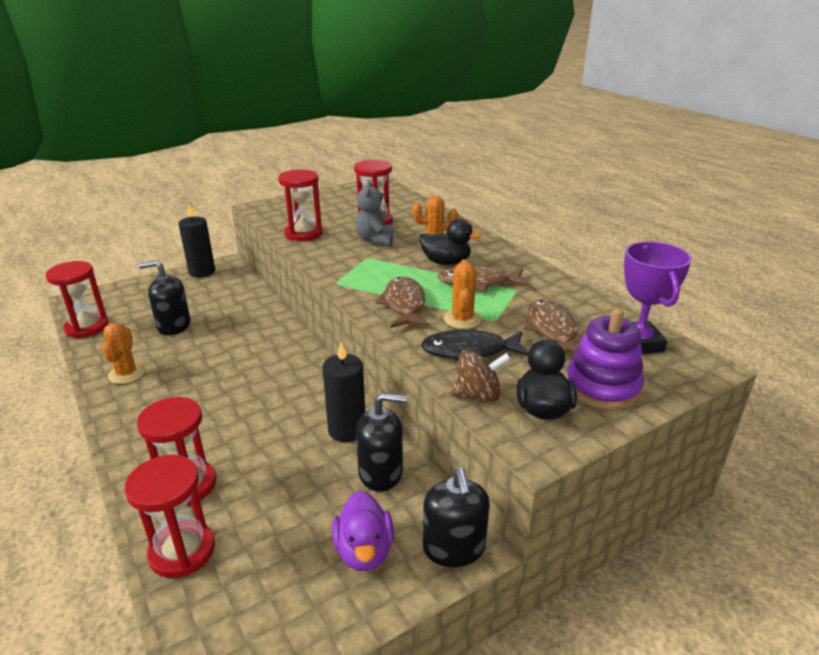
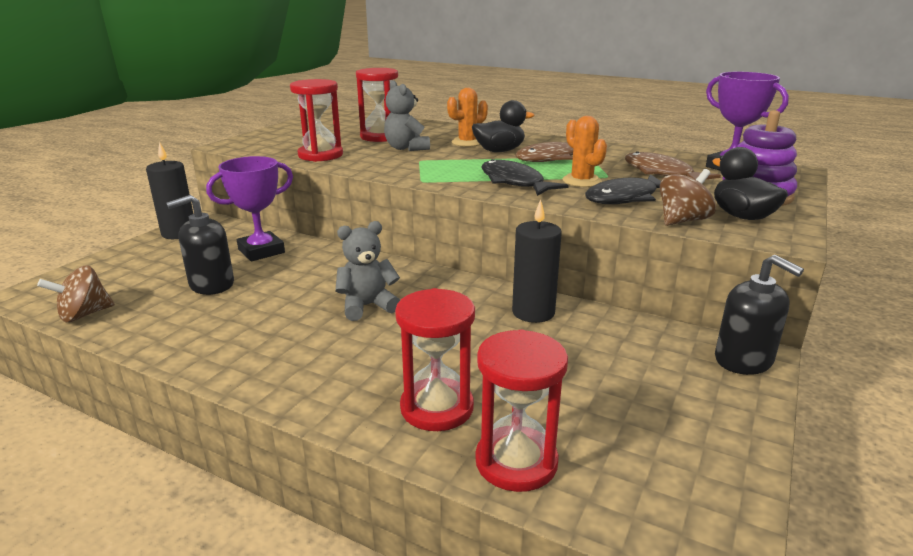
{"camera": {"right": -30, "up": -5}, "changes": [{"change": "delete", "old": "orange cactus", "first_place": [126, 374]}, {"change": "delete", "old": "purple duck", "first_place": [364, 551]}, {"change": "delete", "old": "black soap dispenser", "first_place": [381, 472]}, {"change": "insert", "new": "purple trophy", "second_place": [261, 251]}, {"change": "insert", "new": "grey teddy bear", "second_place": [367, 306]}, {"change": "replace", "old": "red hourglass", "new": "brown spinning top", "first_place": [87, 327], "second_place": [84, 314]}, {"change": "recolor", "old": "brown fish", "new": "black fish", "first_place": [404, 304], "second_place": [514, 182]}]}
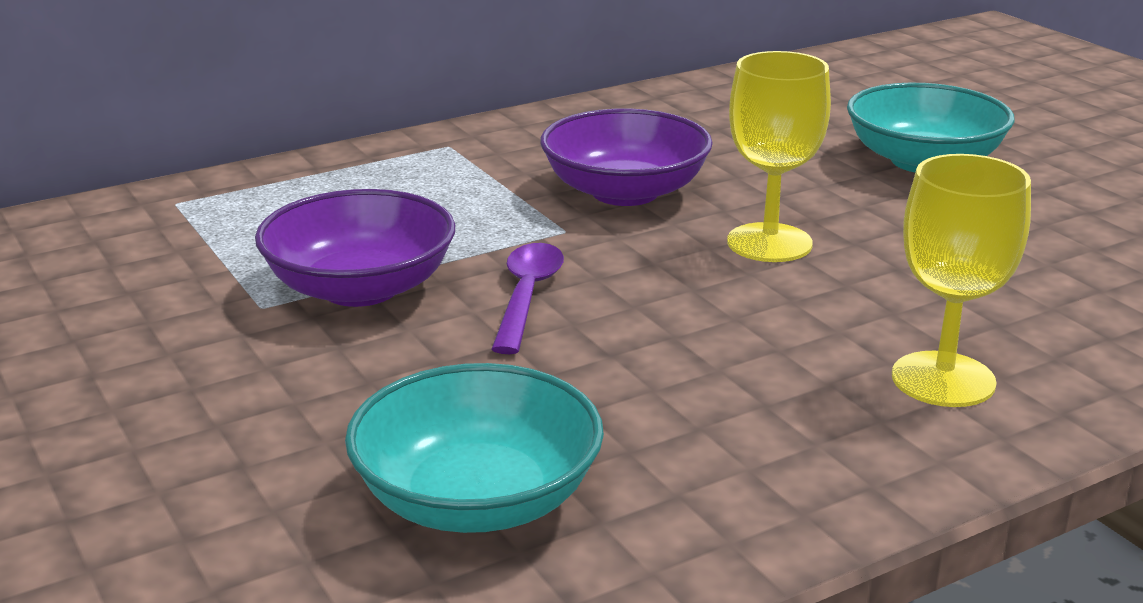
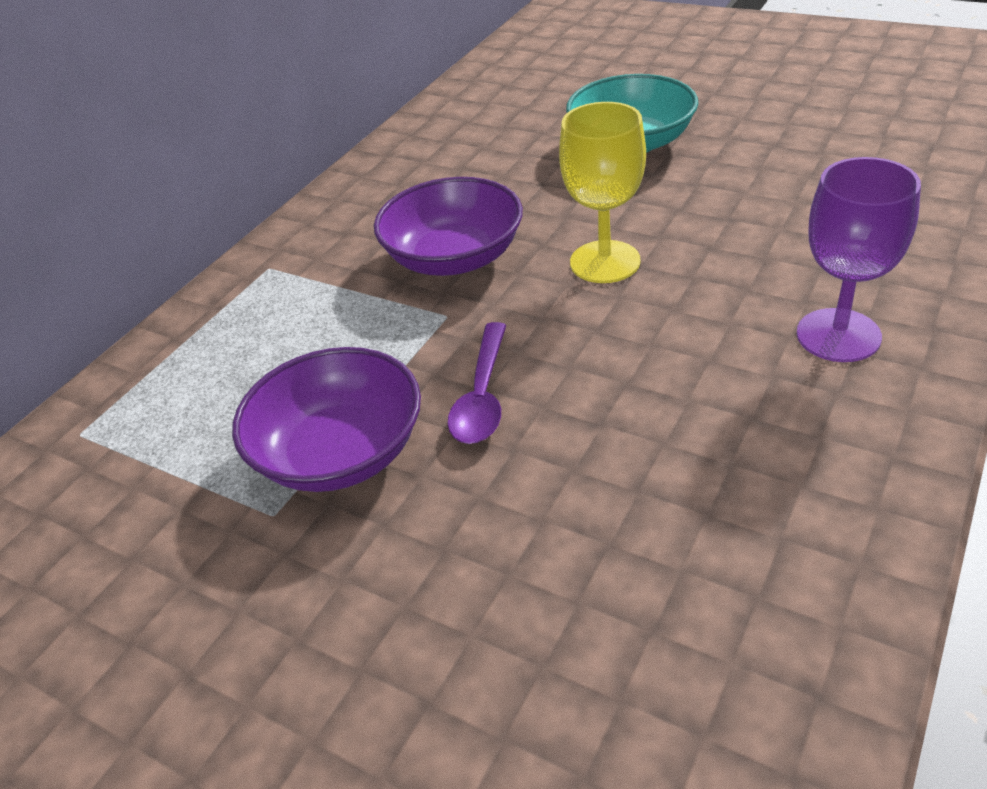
{"camera": {"right": -25, "up": 15}, "changes": [{"change": "delete", "old": "turquoise bowl", "first_place": [477, 499]}, {"change": "recolor", "old": "yellow goblet", "new": "purple goblet", "first_place": [943, 379], "second_place": [838, 335]}, {"change": "rotate", "old": "purple spoon", "first_place": [527, 296], "second_place": [482, 396], "degrees": -150}]}
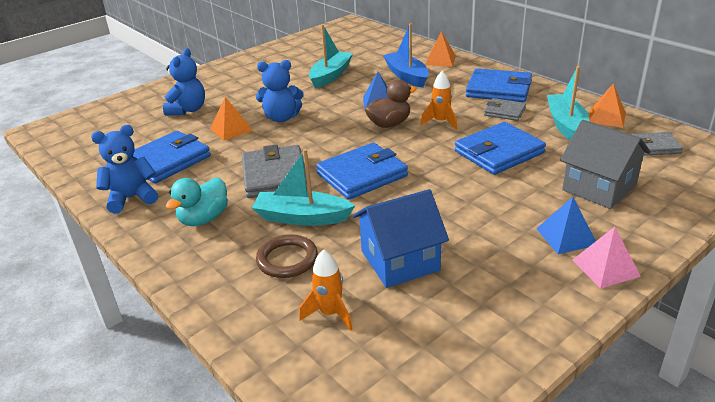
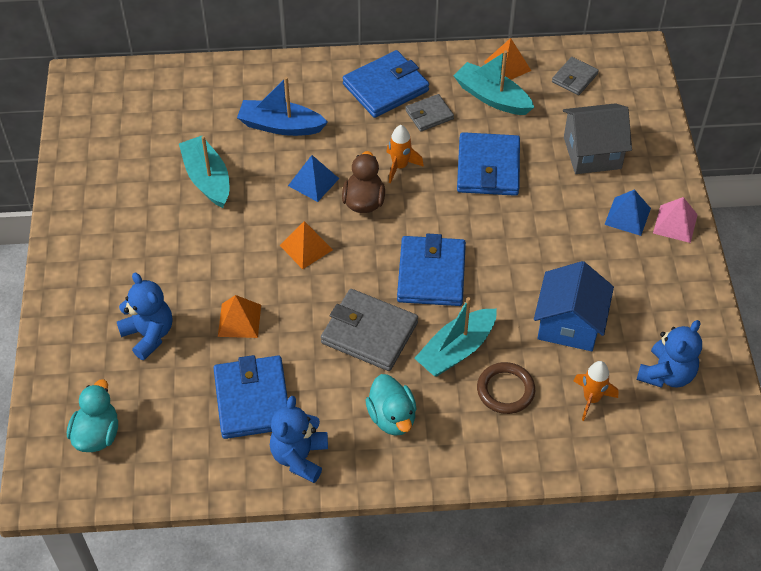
{"camera": {"right": -55, "up": 20}, "changes": [{"change": "insert", "new": "turquoise duck", "second_place": [97, 434]}, {"change": "move", "old": "blue teddy bear", "first_place": [282, 118], "second_place": [666, 374]}, {"change": "move", "old": "orange pyramid", "first_place": [440, 60], "second_place": [306, 247]}]}
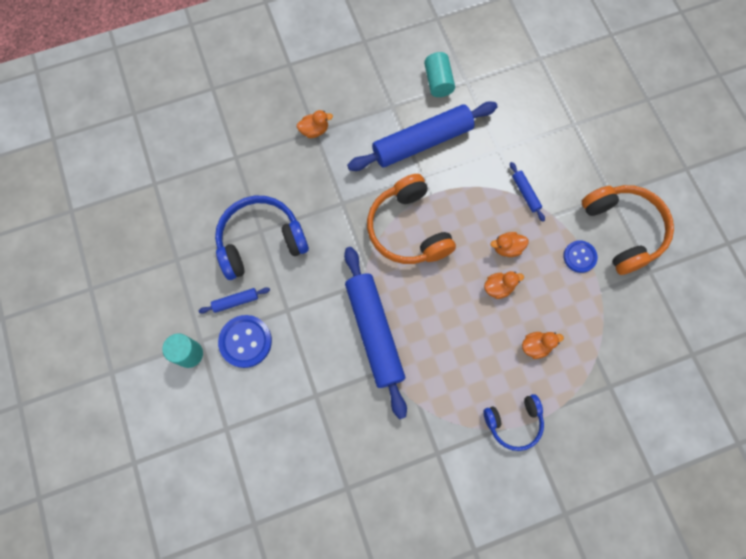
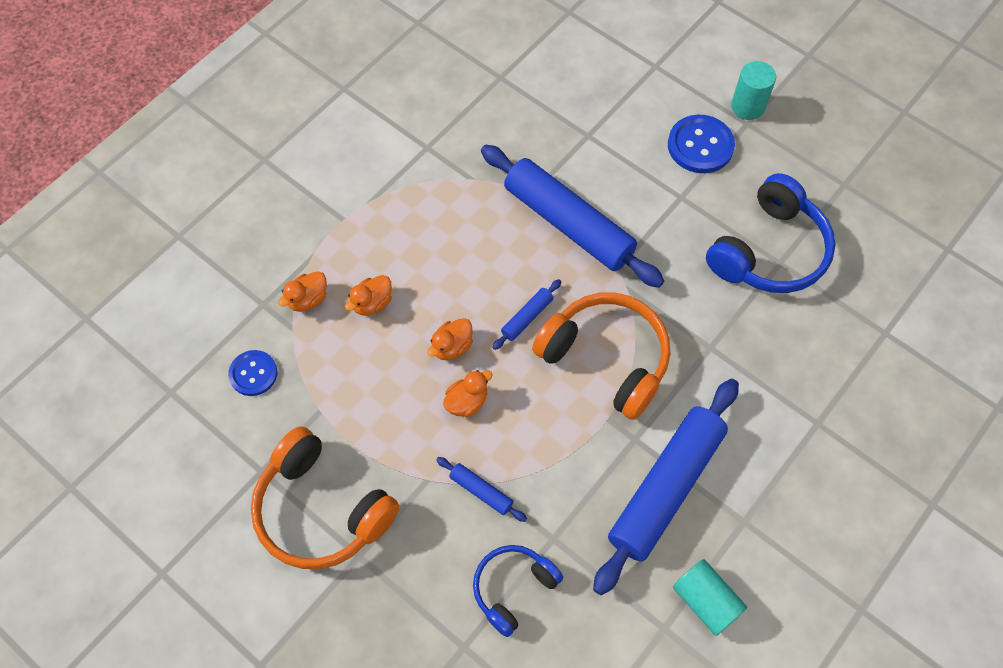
{"camera": {"right": 150, "up": -10}, "changes": [{"change": "move", "old": "blue rolling pin", "first_place": [235, 301], "second_place": [527, 317]}, {"change": "move", "old": "orange duck", "first_place": [314, 130], "second_place": [308, 299]}, {"change": "move", "old": "blue headphones", "first_place": [513, 422], "second_place": [513, 588]}, {"change": "move", "old": "blue button", "first_place": [579, 257], "second_place": [253, 374]}]}
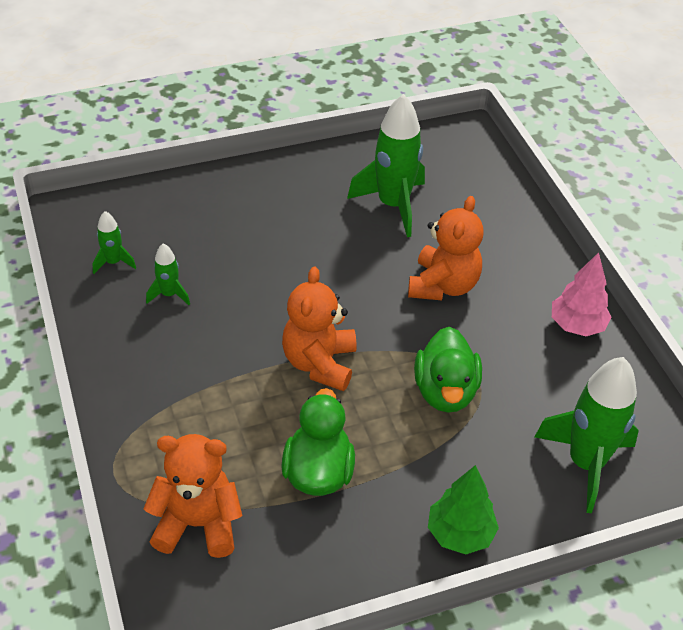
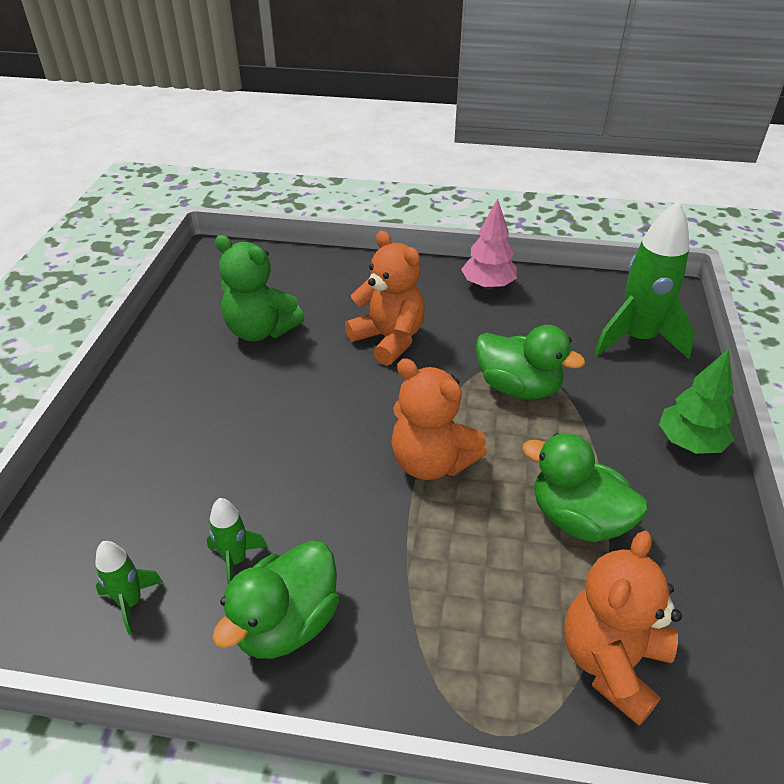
{"camera": {"right": -60, "up": -5}, "changes": [{"change": "insert", "new": "green duck", "second_place": [286, 623]}, {"change": "replace", "old": "green rocket", "new": "green teddy bear", "first_place": [393, 205], "second_place": [260, 330]}]}
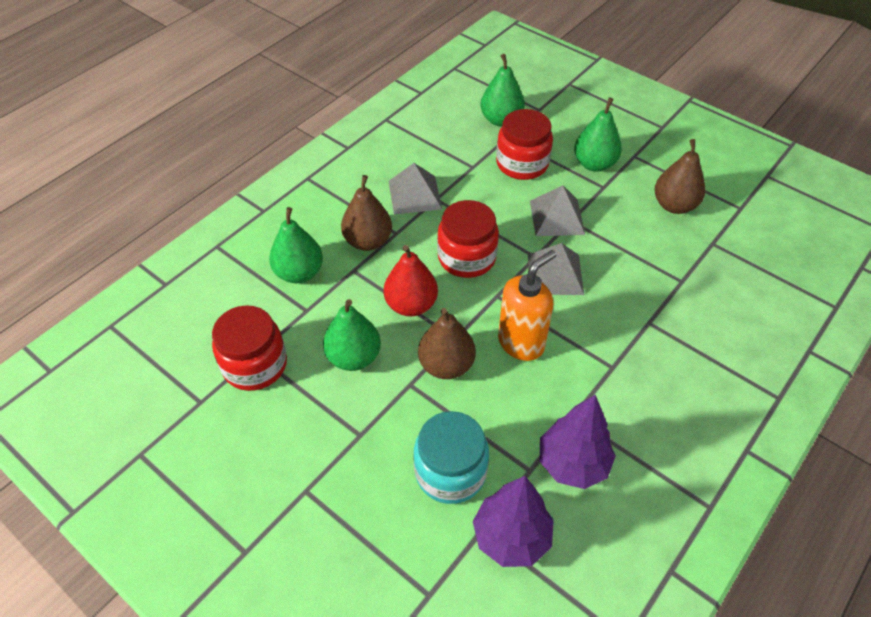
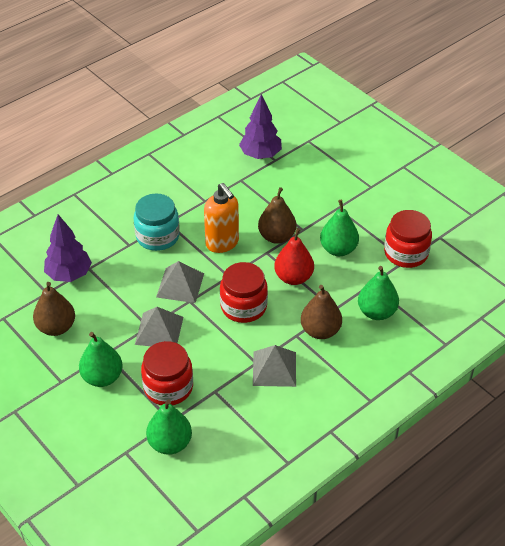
{"camera": {"right": -170, "up": -5}, "changes": [{"change": "move", "old": "turquoise jar", "first_place": [450, 472], "second_place": [157, 236]}, {"change": "move", "old": "purple tree", "first_place": [572, 464], "second_place": [69, 274]}, {"change": "rotate", "old": "orange soap dispenser", "first_place": [521, 343], "second_place": [222, 243], "degrees": -90}]}
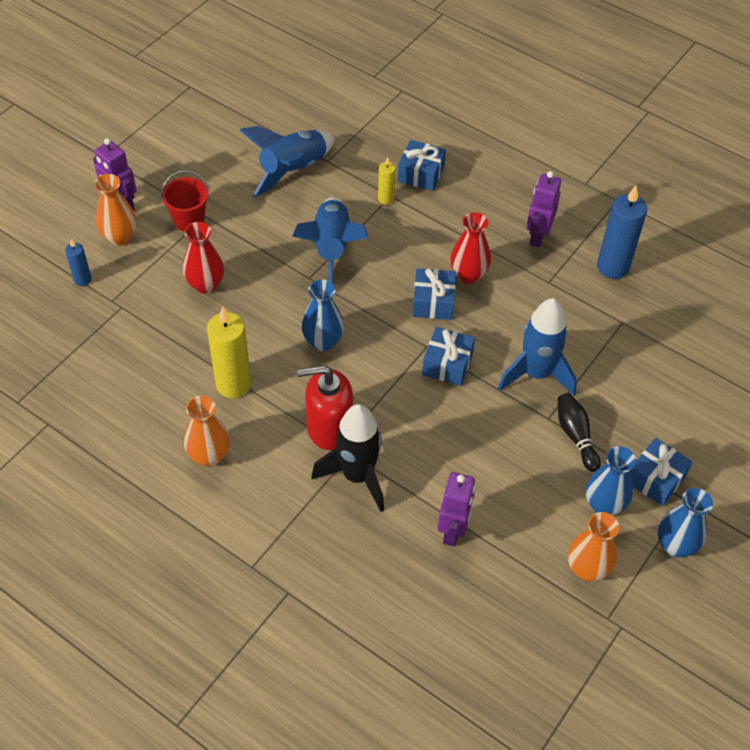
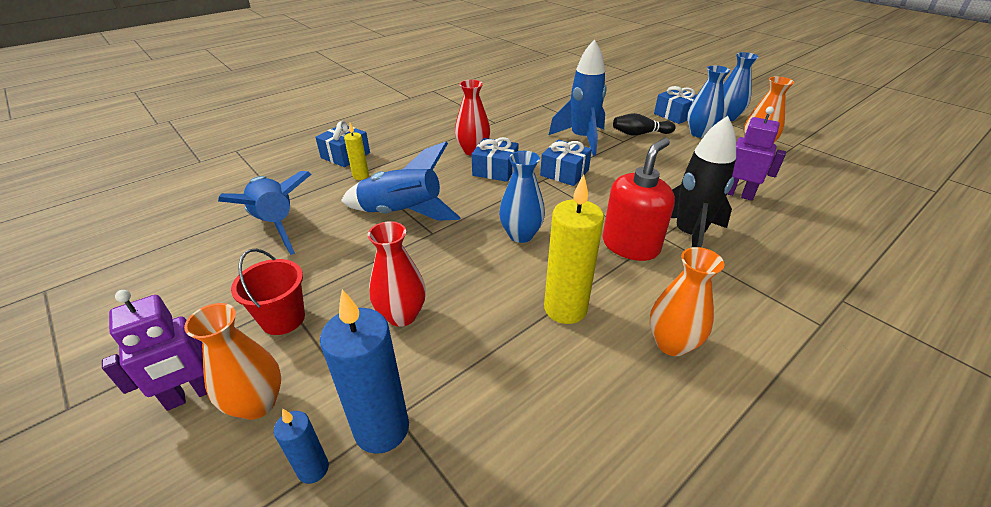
{"camera": {"right": -75, "up": -15}, "changes": [{"change": "delete", "old": "purple robot", "first_place": [537, 236]}, {"change": "move", "old": "blue candle", "first_place": [612, 267], "second_place": [382, 429]}, {"change": "rotate", "old": "red soap dispenser", "first_place": [329, 428], "second_place": [630, 245], "degrees": -150}]}
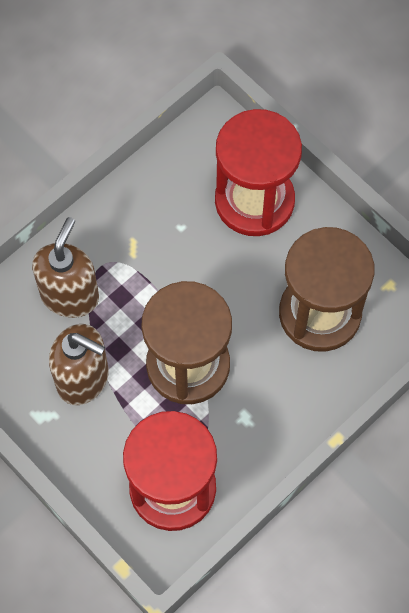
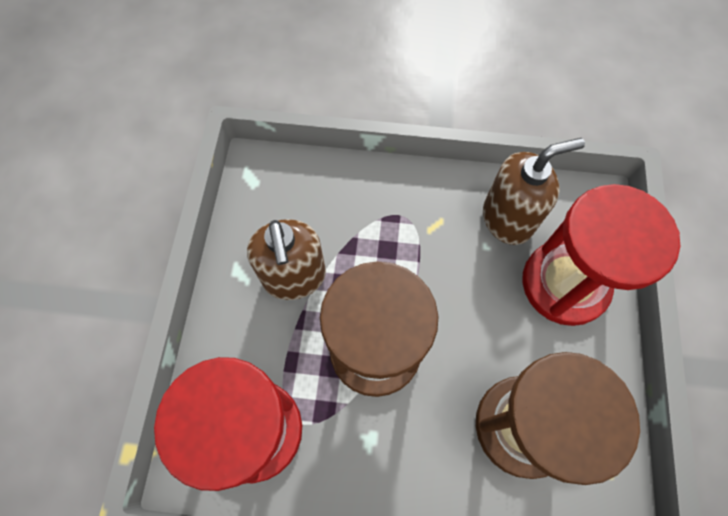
{"camera": {"right": 50, "up": 0}, "changes": [{"change": "move", "old": "brown soap dispenser", "first_place": [70, 295], "second_place": [507, 219]}]}
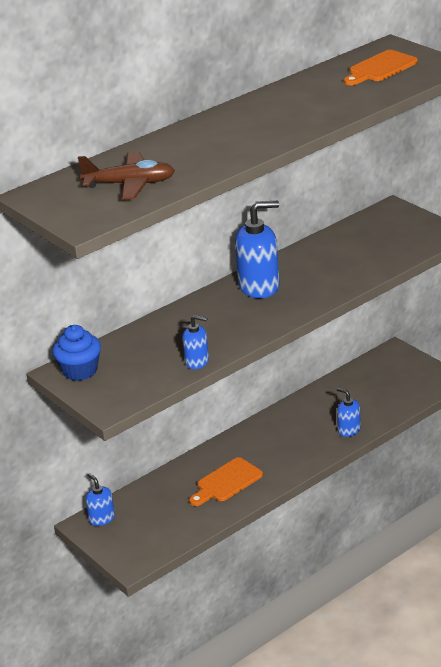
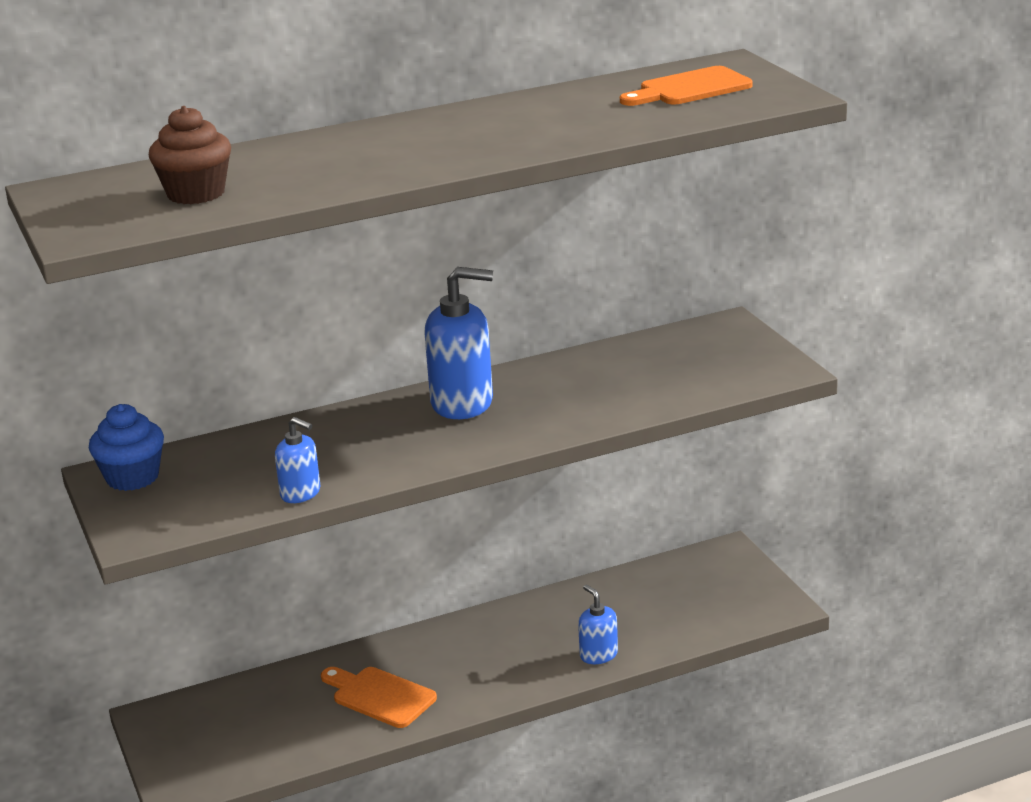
{"camera": {"right": 15, "up": -5}, "changes": [{"change": "delete", "old": "blue soap dispenser", "first_place": [102, 518]}, {"change": "replace", "old": "brown plane", "new": "brown cupcake", "first_place": [130, 184], "second_place": [196, 193]}, {"change": "rotate", "old": "orange cutting board", "first_place": [226, 482], "second_place": [380, 696], "degrees": 60}]}
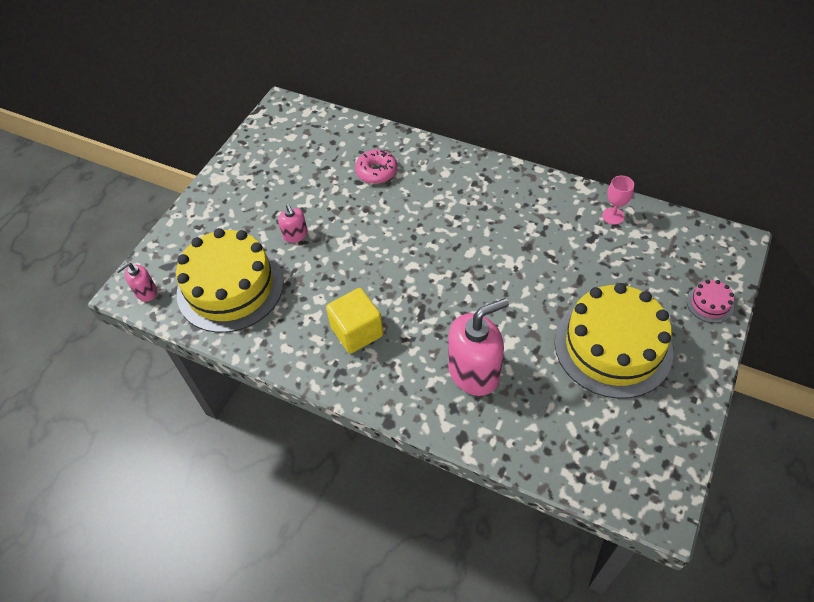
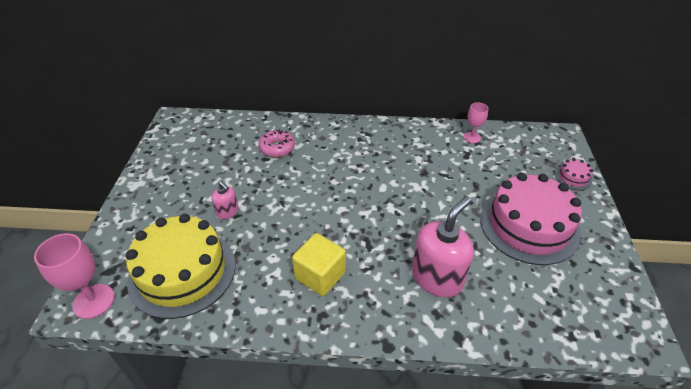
{"camera": {"right": -25, "up": -10}, "changes": [{"change": "replace", "old": "pink soap dispenser", "new": "pink goblet", "first_place": [146, 292], "second_place": [93, 301]}, {"change": "recolor", "old": "yellow cake", "new": "pink cake", "first_place": [613, 346], "second_place": [528, 226]}]}
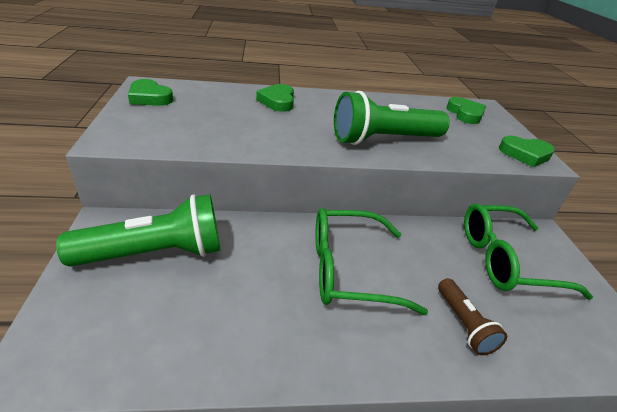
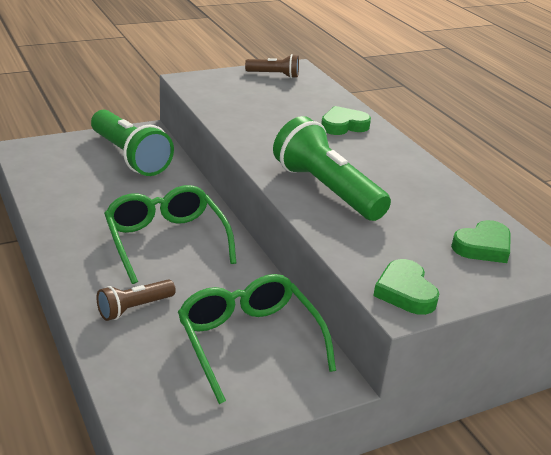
{"camera": {"right": 70, "up": -5}, "changes": [{"change": "replace", "old": "green heart", "new": "brown flashlight", "first_place": [150, 97], "second_place": [274, 75]}]}
